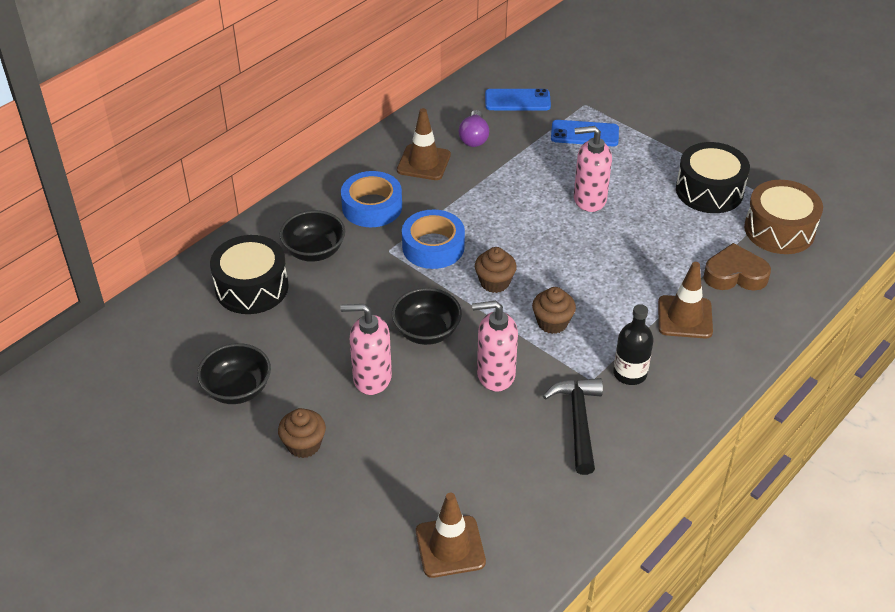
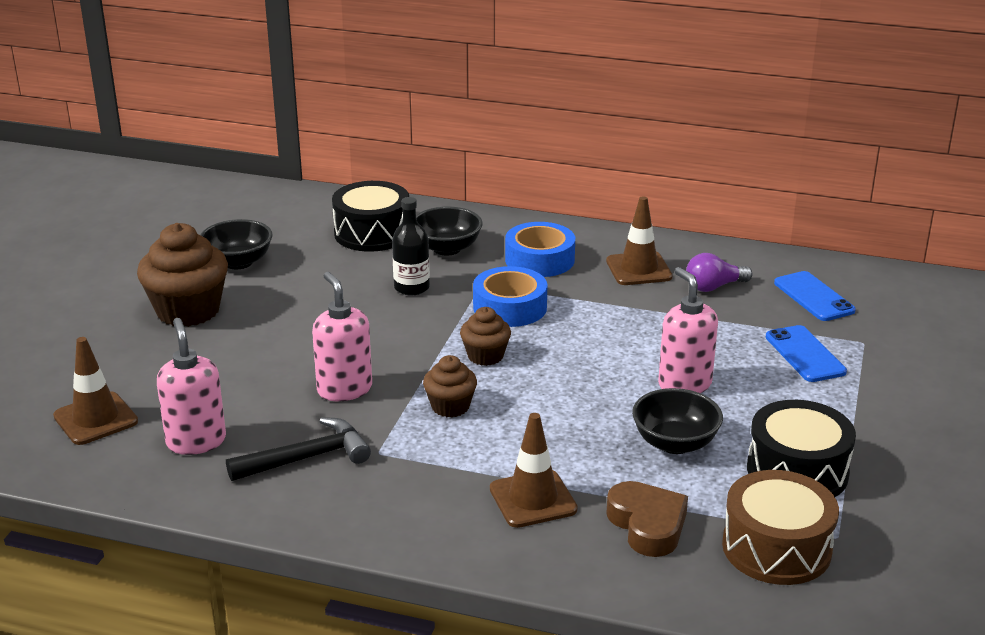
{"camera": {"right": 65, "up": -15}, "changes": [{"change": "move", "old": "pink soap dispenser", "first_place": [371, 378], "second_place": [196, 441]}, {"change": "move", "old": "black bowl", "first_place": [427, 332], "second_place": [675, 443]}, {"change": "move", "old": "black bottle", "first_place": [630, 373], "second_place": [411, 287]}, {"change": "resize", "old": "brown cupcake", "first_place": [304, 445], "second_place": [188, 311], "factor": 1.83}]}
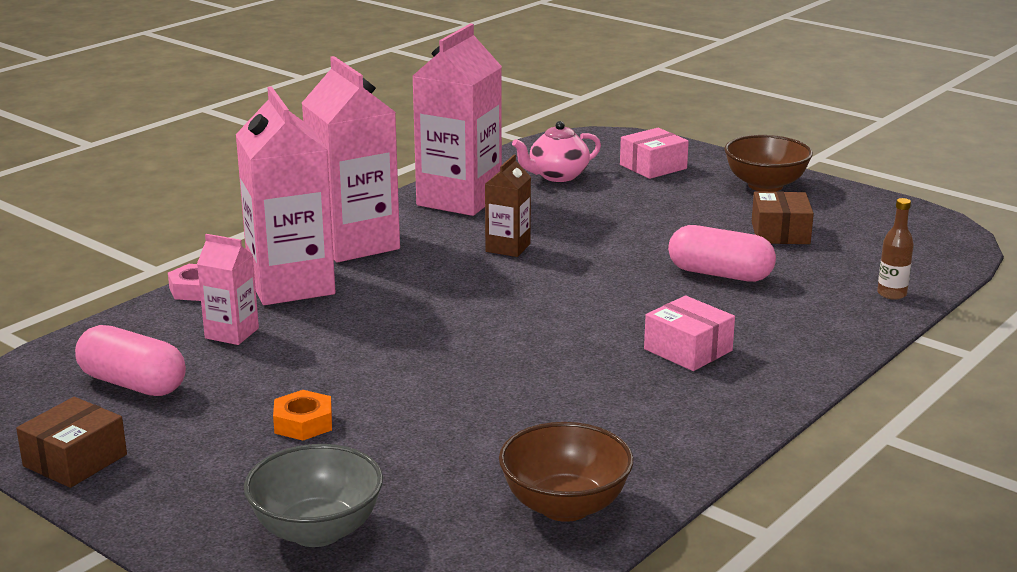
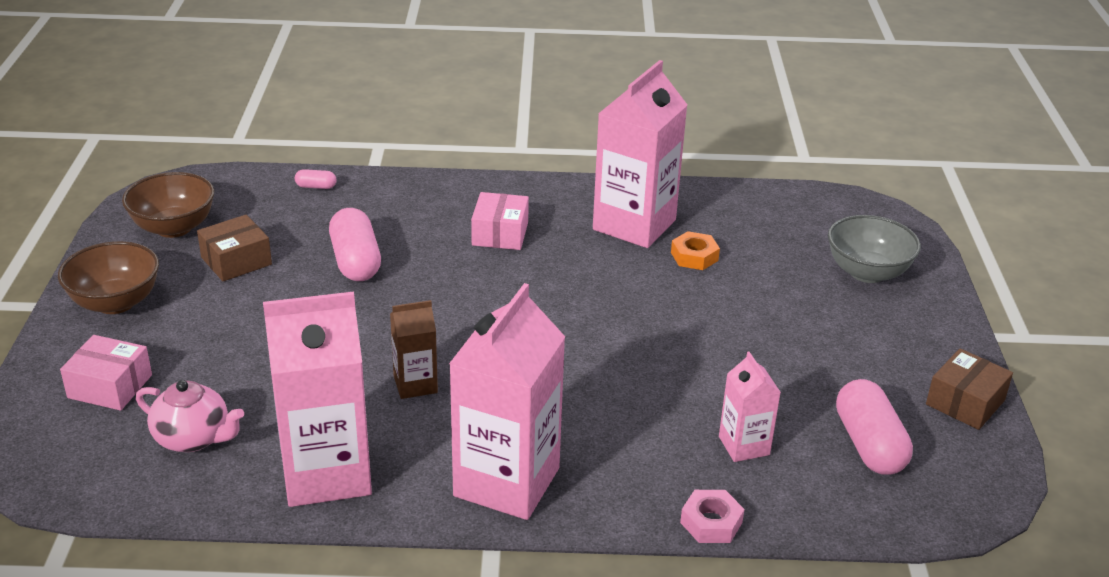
{"camera": {"right": -130, "up": 10}, "changes": [{"change": "move", "old": "pink carton", "first_place": [291, 285], "second_place": [634, 225]}, {"change": "move", "old": "orange nut", "first_place": [303, 423], "second_place": [694, 256]}, {"change": "move", "old": "brown bowl", "first_place": [565, 506], "second_place": [174, 228]}, {"change": "replace", "old": "brown bottle", "new": "pink capsule", "first_place": [891, 294], "second_place": [316, 187]}, {"change": "rotate", "old": "brown box", "first_place": [75, 460], "second_place": [965, 402], "degrees": -45}]}
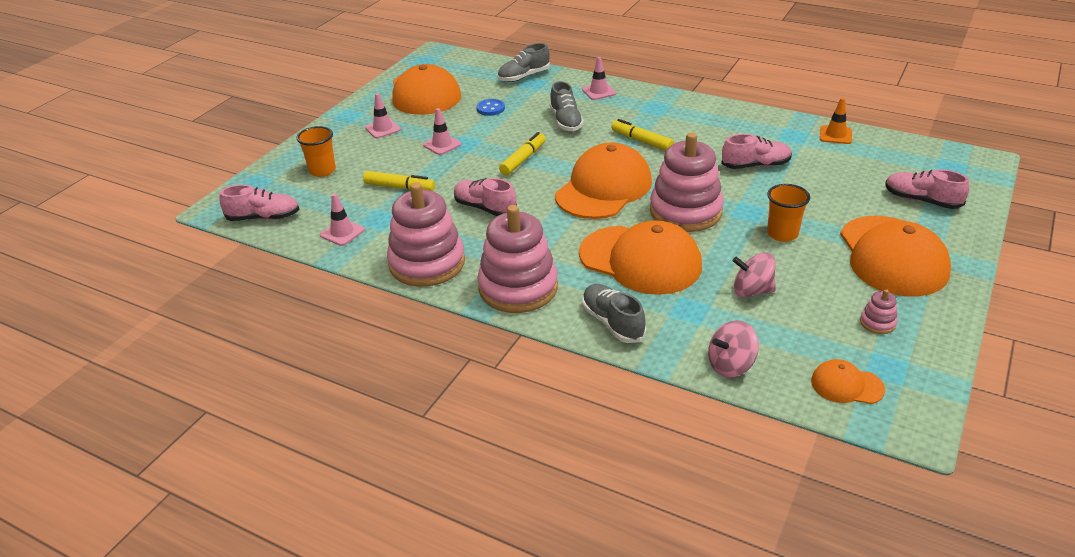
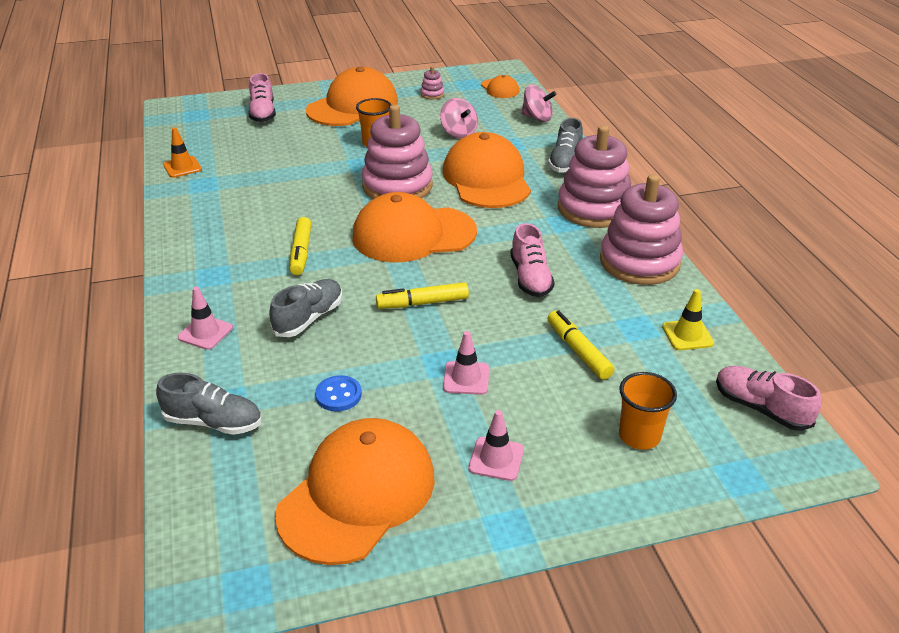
{"camera": {"right": -135, "up": 0}, "changes": [{"change": "delete", "old": "pink shoe", "first_place": [755, 165]}, {"change": "recolor", "old": "pink traffic cone", "new": "yellow traffic cone", "first_place": [342, 232], "second_place": [687, 335]}]}
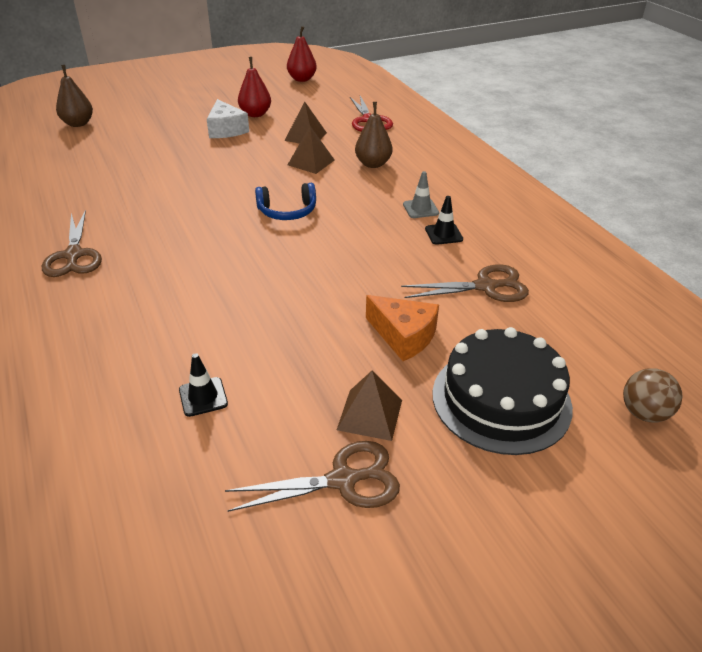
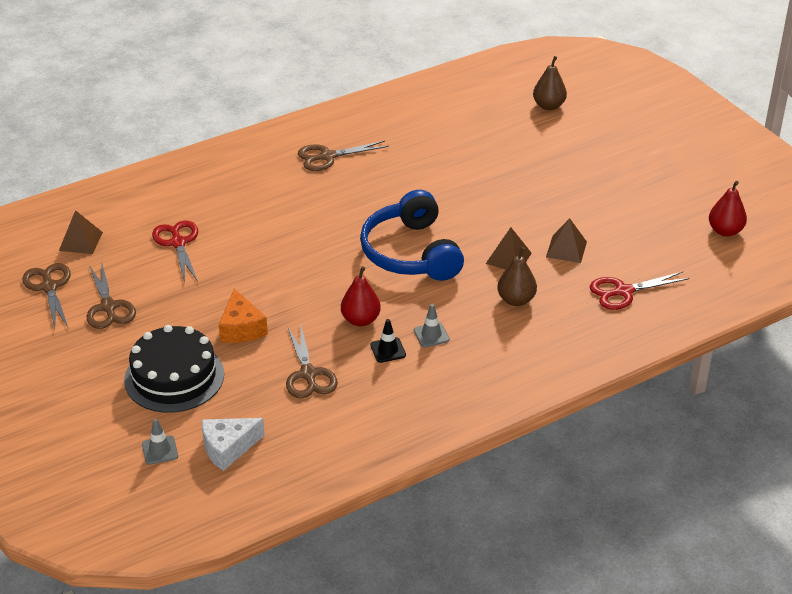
{"camera": {"right": 85, "up": 0}, "changes": [{"change": "insert", "new": "brown scissors", "second_place": [49, 287]}, {"change": "move", "old": "white cheese", "first_place": [226, 130], "second_place": [228, 448]}, {"change": "move", "old": "red pear", "first_place": [255, 114], "second_place": [360, 320]}, {"change": "move", "old": "brown pyramid", "first_place": [370, 414], "second_place": [81, 241]}, {"change": "replace", "old": "black traffic cone", "new": "red scissors", "first_place": [203, 397], "second_place": [178, 243]}, {"change": "replace", "old": "brown ball", "new": "grey traffic cone", "first_place": [644, 413], "second_place": [160, 450]}, {"change": "rotate", "old": "orange cheese", "first_place": [403, 336], "second_place": [241, 328], "degrees": -45}, {"change": "resize", "old": "blue headphones", "first_place": [287, 211], "second_place": [410, 253], "factor": 1.93}]}
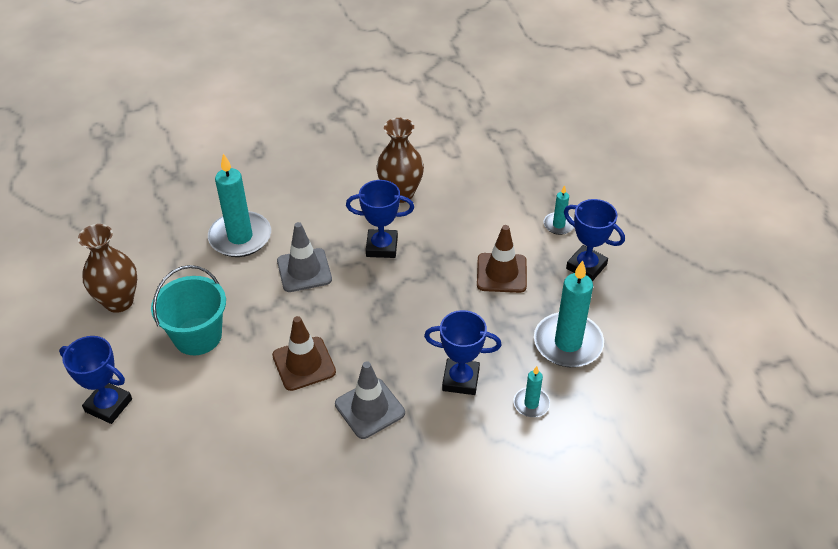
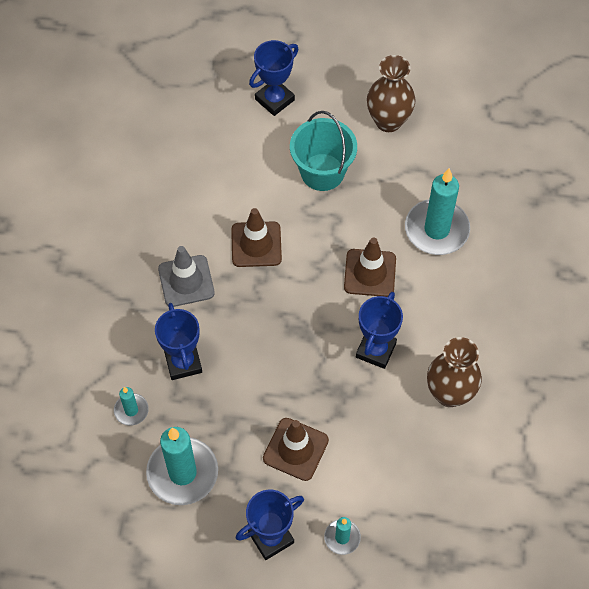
{"camera": {"right": 110, "up": 15}, "changes": [{"change": "recolor", "old": "grey traffic cone", "new": "brown traffic cone", "first_place": [304, 270], "second_place": [370, 273]}, {"change": "rotate", "old": "blue trophy", "first_place": [460, 379], "second_place": [183, 362], "degrees": -45}]}
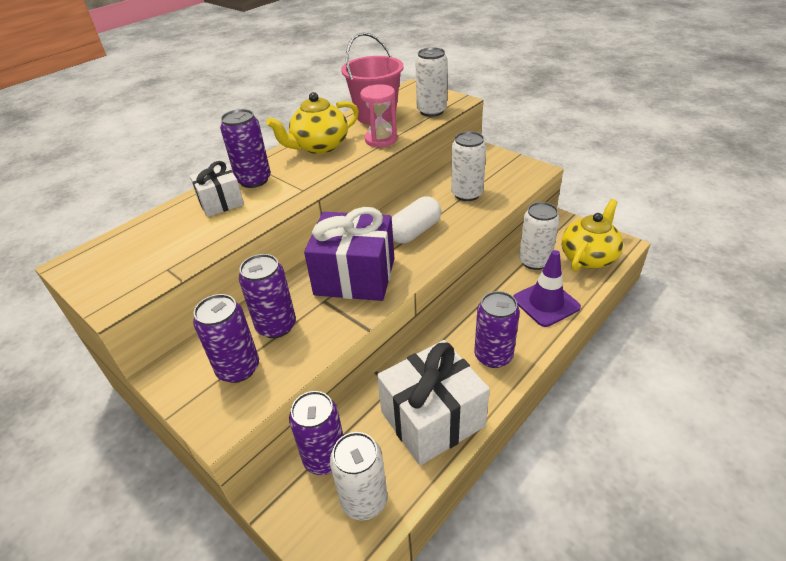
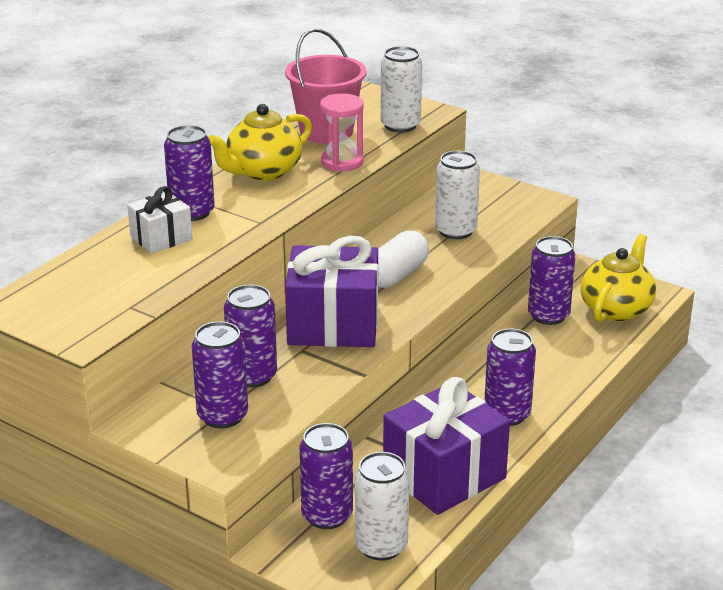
{"camera": {"right": -10, "up": -10}, "changes": [{"change": "delete", "old": "purple traffic cone", "first_place": [546, 303]}, {"change": "recolor", "old": "white gift", "new": "purple gift", "first_place": [432, 419], "second_place": [444, 475]}, {"change": "recolor", "old": "white can", "new": "purple can", "first_place": [534, 261], "second_place": [548, 315]}]}
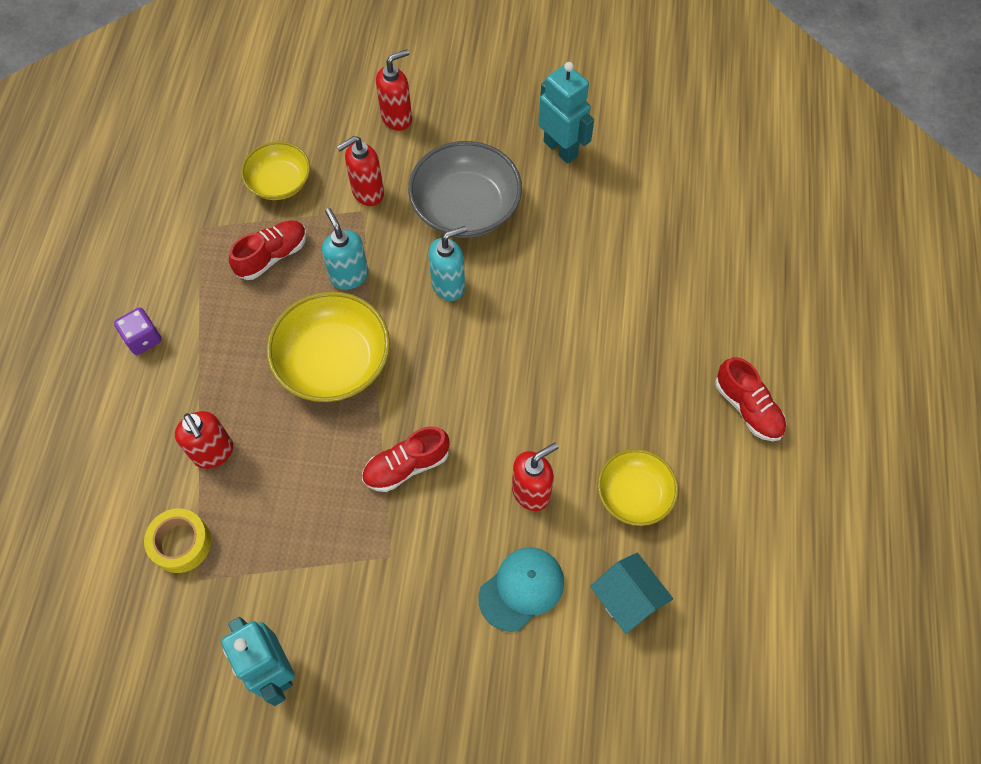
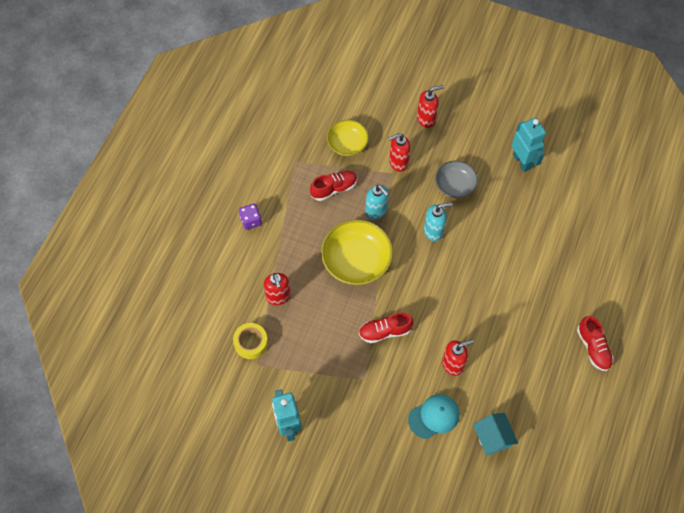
{"camera": {"right": 15, "up": 0}, "changes": [{"change": "delete", "old": "yellow bowl", "first_place": [634, 494]}, {"change": "rotate", "old": "turquoise soap dispenser", "first_place": [349, 276], "second_place": [376, 211], "degrees": 150}, {"change": "resize", "old": "grey bowl", "first_place": [465, 207], "second_place": [455, 185], "factor": 0.62}]}
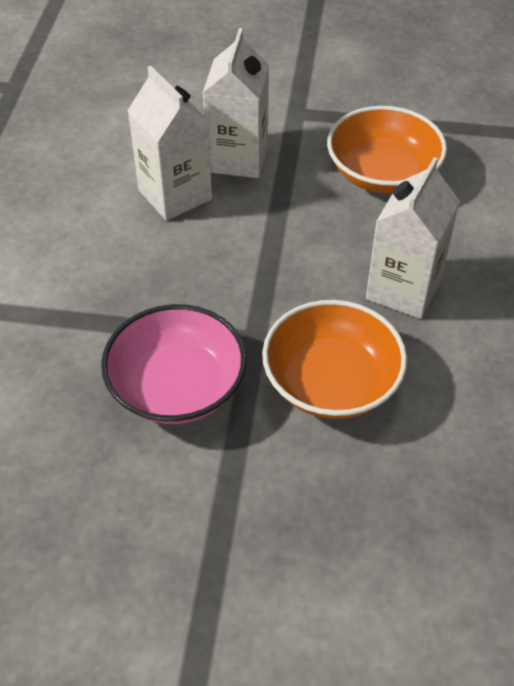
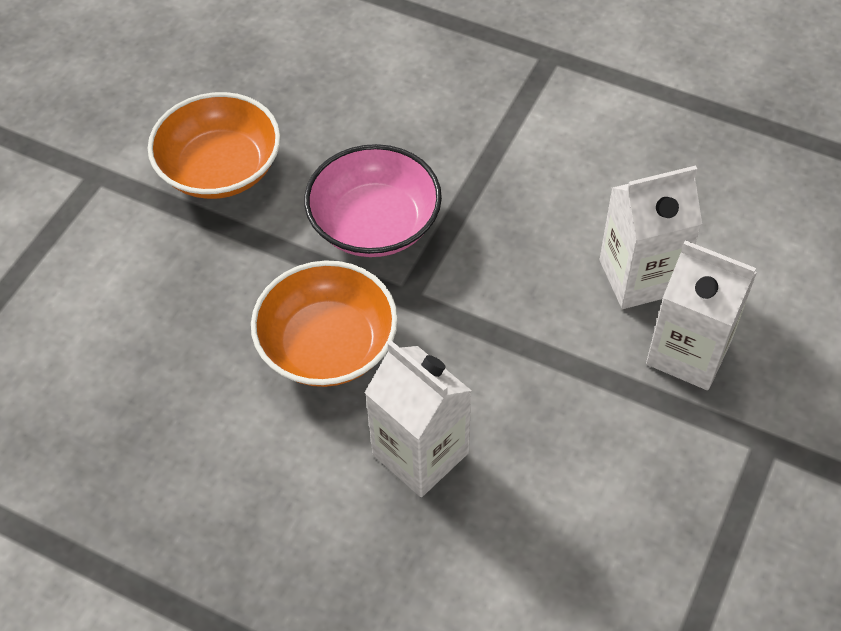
{"camera": {"right": 110, "up": 5}, "changes": [{"change": "move", "old": "orange bowl", "first_place": [382, 173], "second_place": [220, 169]}]}
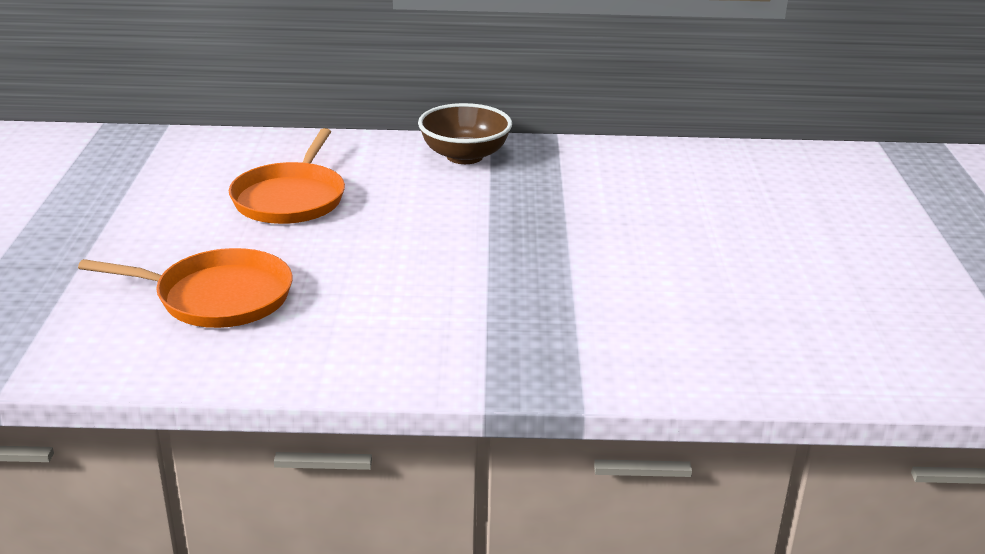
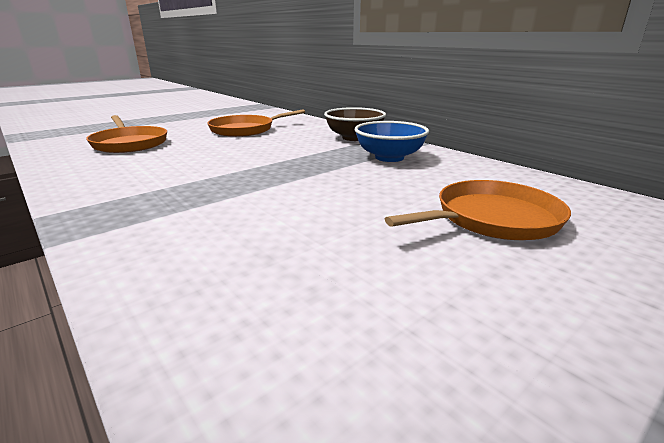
{"camera": {"right": 50, "up": -5}, "changes": [{"change": "insert", "new": "blue bowl", "second_place": [389, 157]}, {"change": "insert", "new": "orange pan", "second_place": [492, 218]}]}
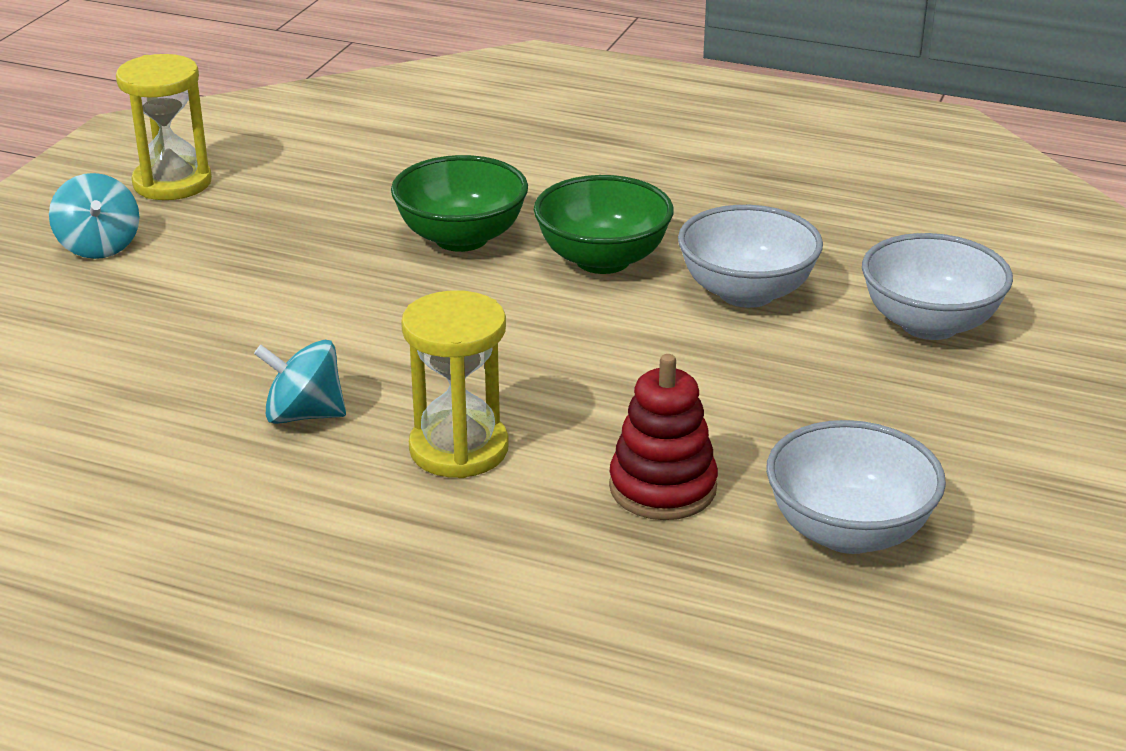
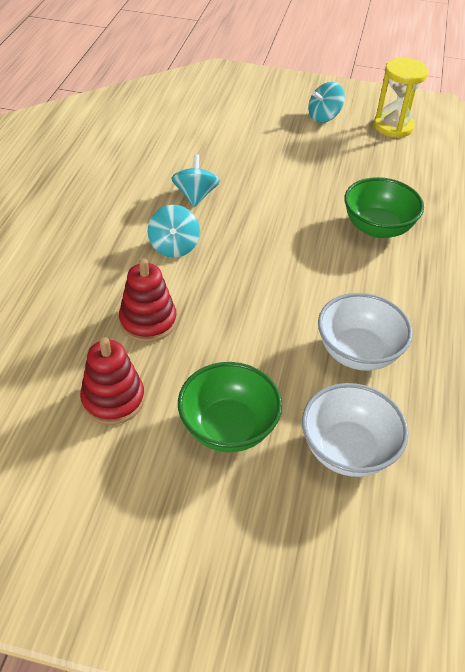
{"camera": {"right": 80, "up": 15}, "changes": [{"change": "move", "old": "green bowl", "first_place": [602, 260], "second_place": [228, 427]}, {"change": "replace", "old": "yellow hourglass", "new": "turquoise spinning top", "first_place": [459, 449], "second_place": [174, 246]}, {"change": "replace", "old": "white bowl", "new": "red stacking toy", "first_place": [848, 531], "second_place": [113, 399]}]}
